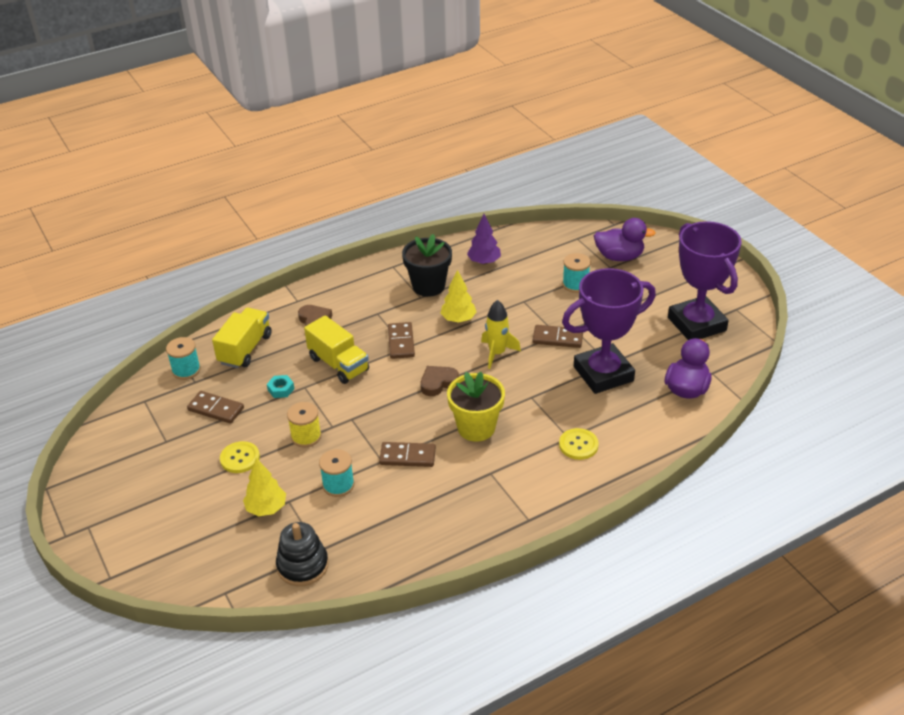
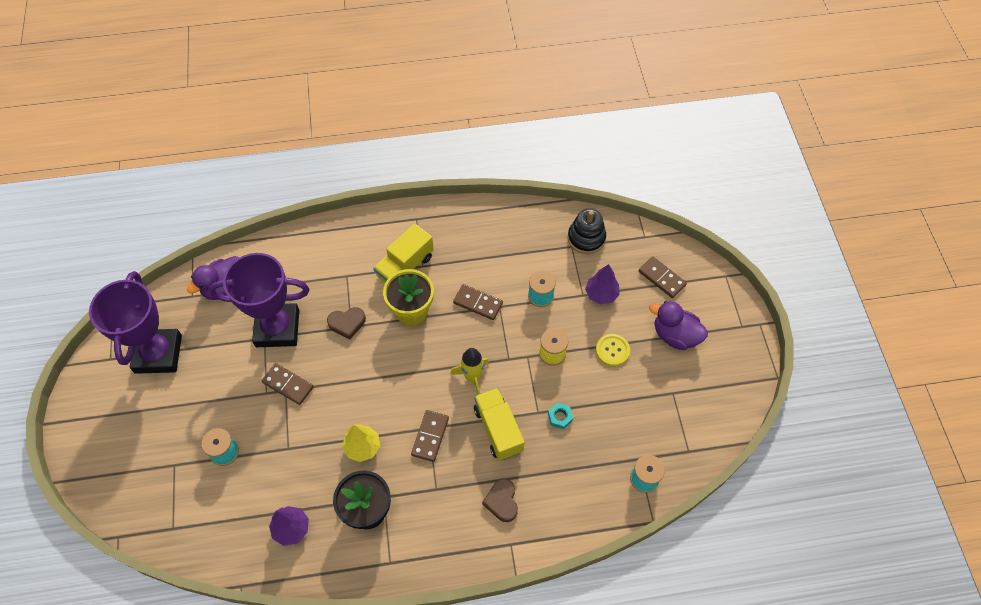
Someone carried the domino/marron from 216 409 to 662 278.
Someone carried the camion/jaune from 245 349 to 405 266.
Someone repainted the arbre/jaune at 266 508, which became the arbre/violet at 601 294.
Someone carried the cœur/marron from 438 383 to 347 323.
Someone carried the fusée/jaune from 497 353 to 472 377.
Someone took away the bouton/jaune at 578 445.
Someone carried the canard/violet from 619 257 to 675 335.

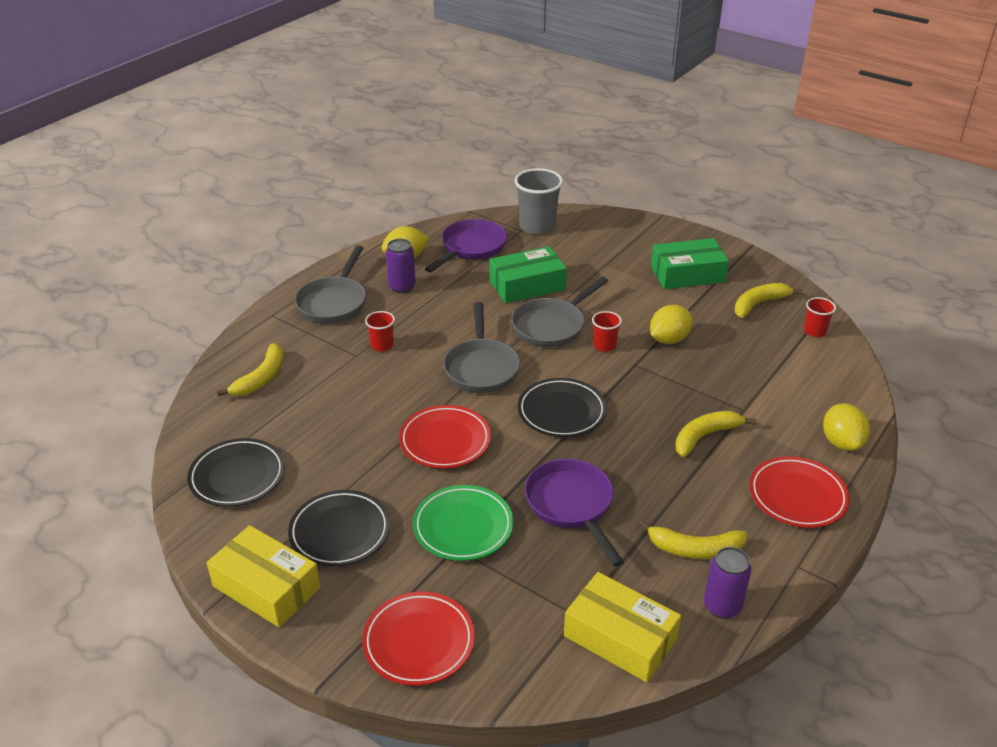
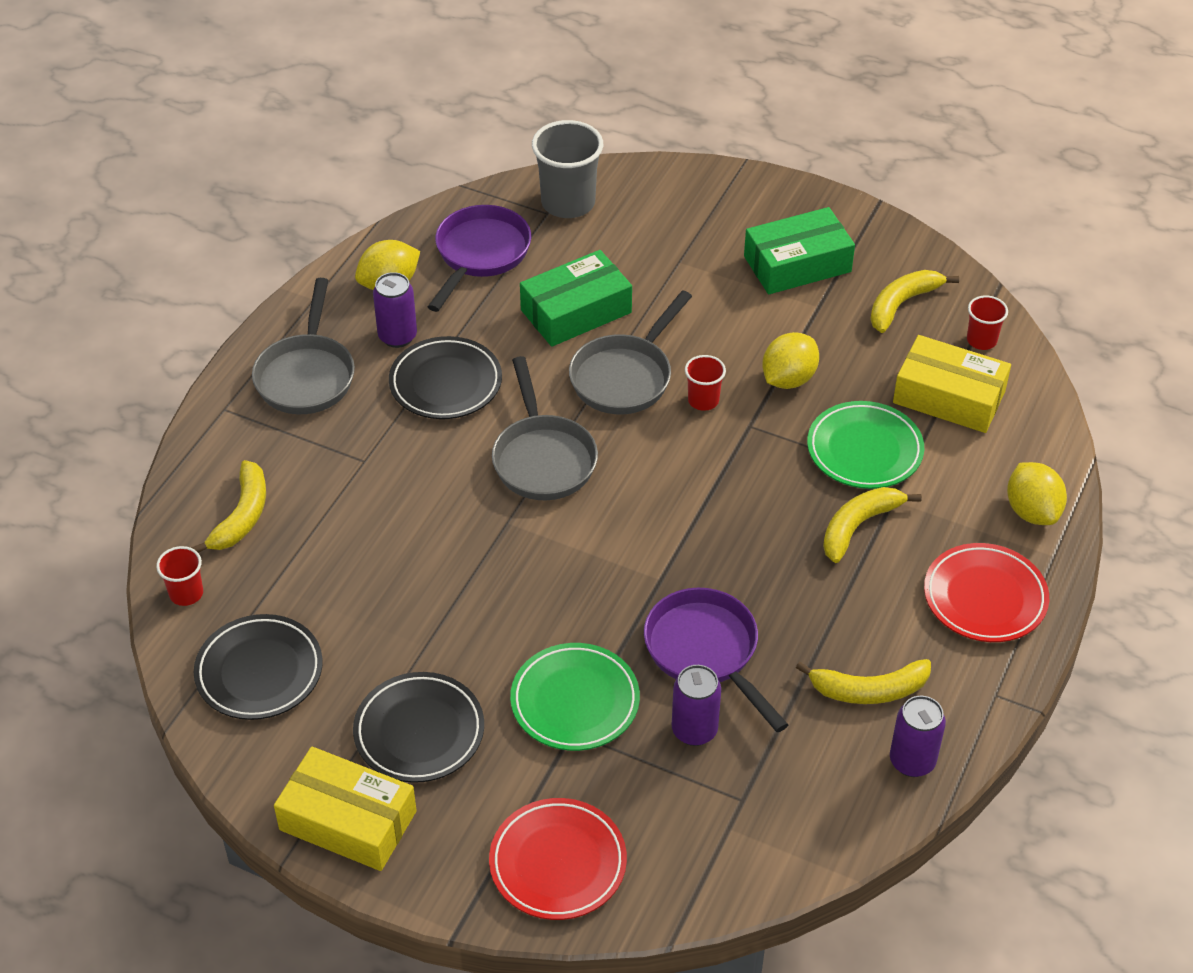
Someone carried the gobelet/rouge from 382 345 to 186 593.
Someone took away the assiette/rouge at 445 441.
Someone carried the assiette/noir from 561 412 to 445 383.
Someone carried the boîte/jaune from 620 637 to 949 397.
Someone put down the canette/violet at 694 730.
Someone put down the assiette/vert at 864 450.

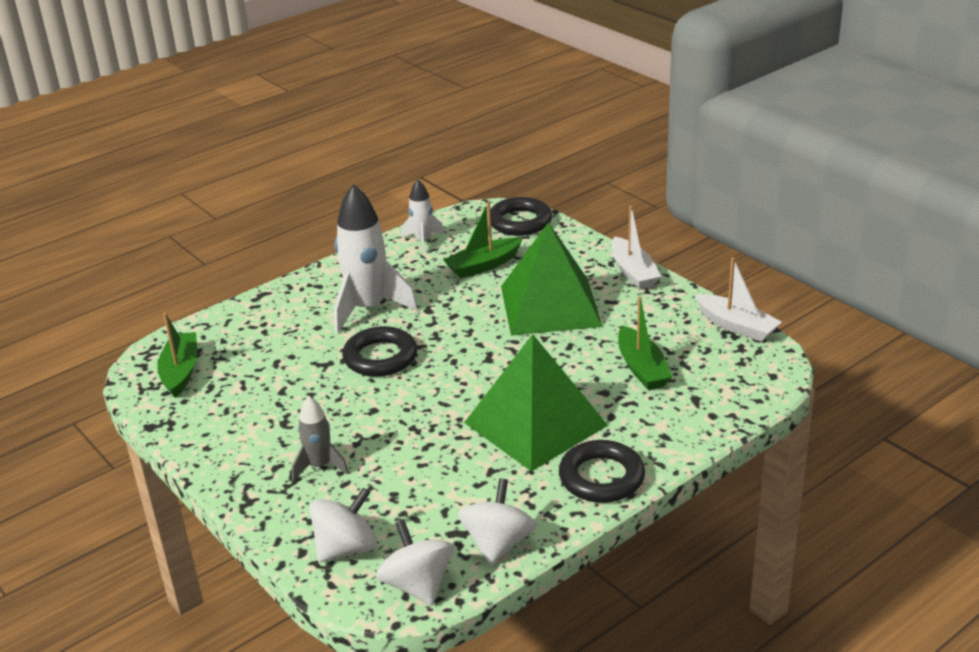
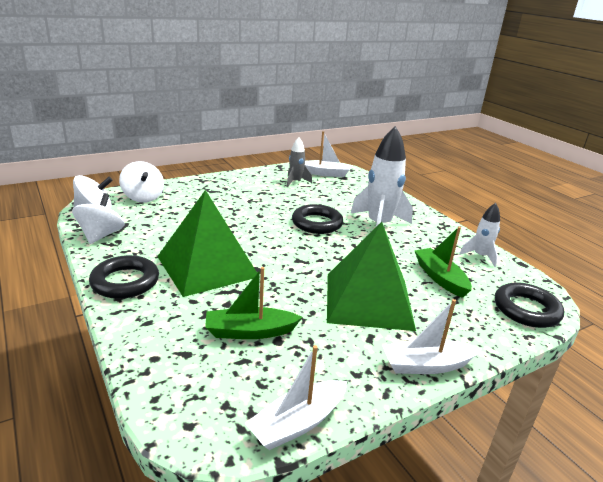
Someone repainted the bateau/vert at 180 372, which became the bateau/blanc at 325 173.
Someone carried the fusée/gris from 319 466 to 295 182.
Someone rotated the toupie/blanc at 498 543 by 105 degrees counterclockwise.

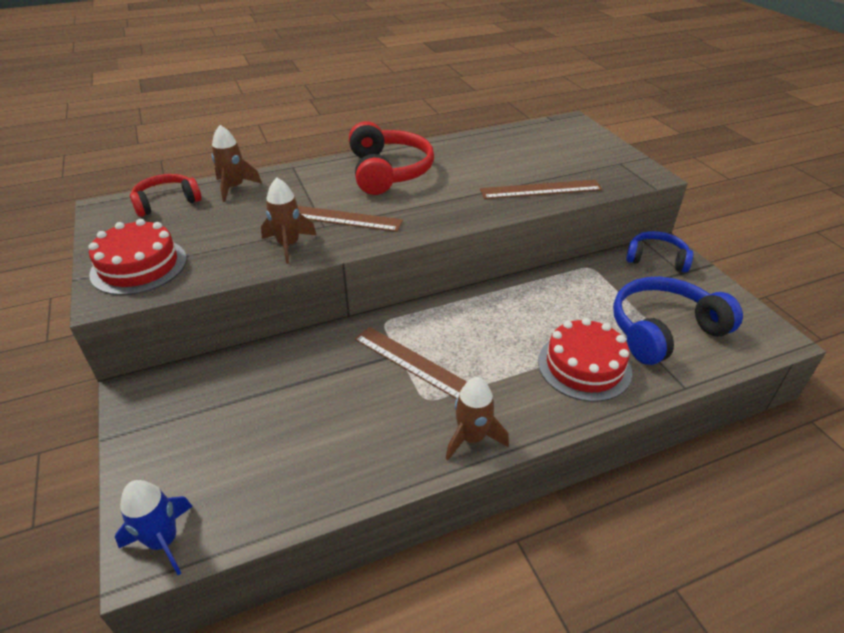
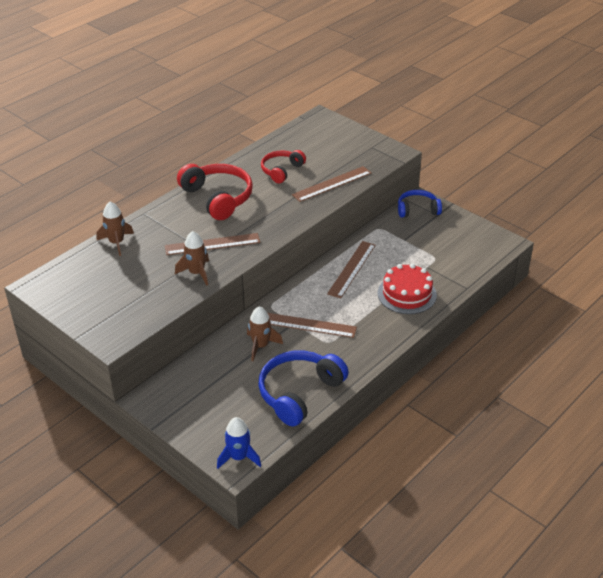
Someone took away the gâteau/rouge at 139 266.
Someone carried the casque audio/rouge from 166 202 to 282 170.
Someone carried the fusée/marron from 472 438 to 261 346.
Someone carried the casque audio/bleu from 664 330 to 299 393.
Someone put down the règle/marron at 352 269.

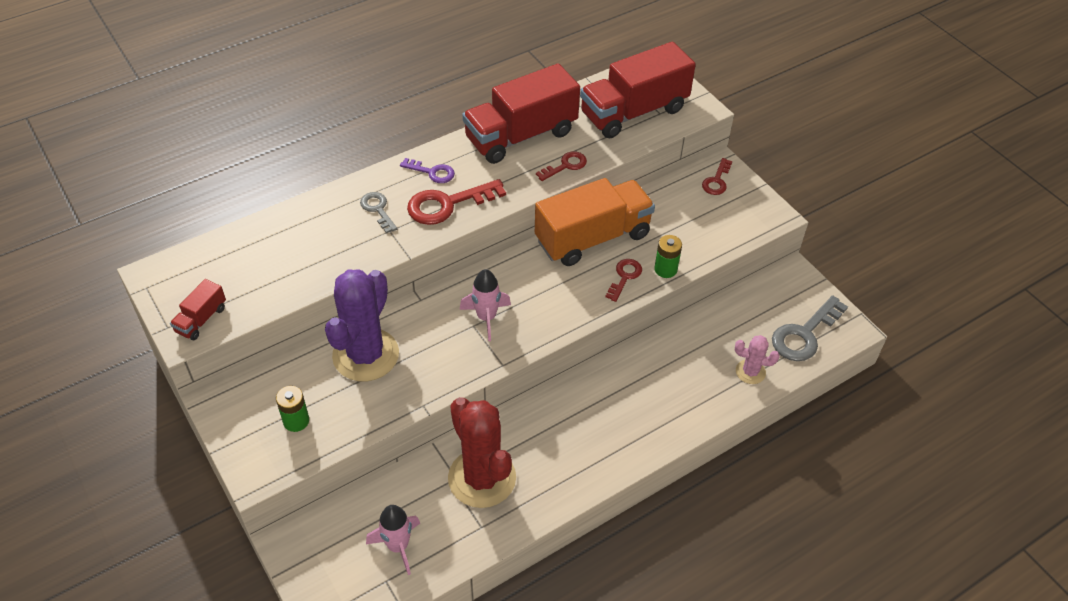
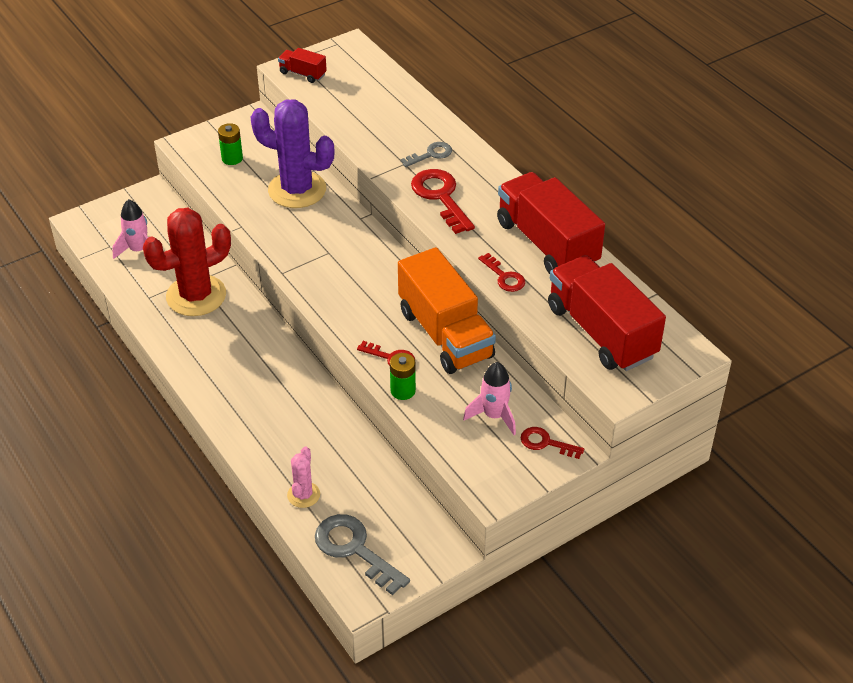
Someone took away the clé/violet at 432 172.
Someone carried the fusée/rose from 486 317 to 494 416.

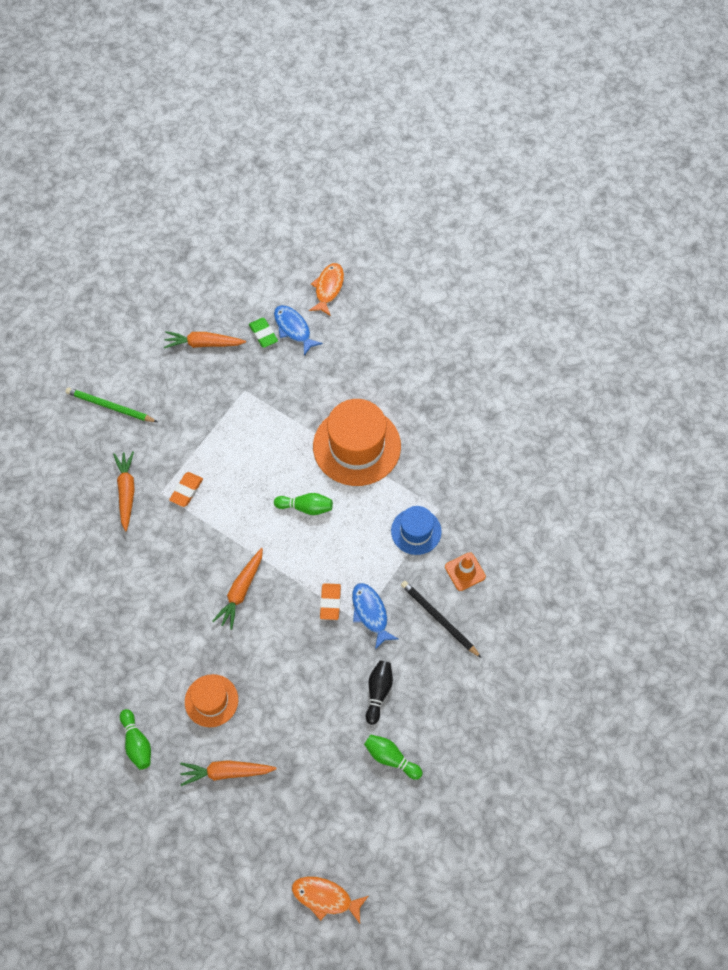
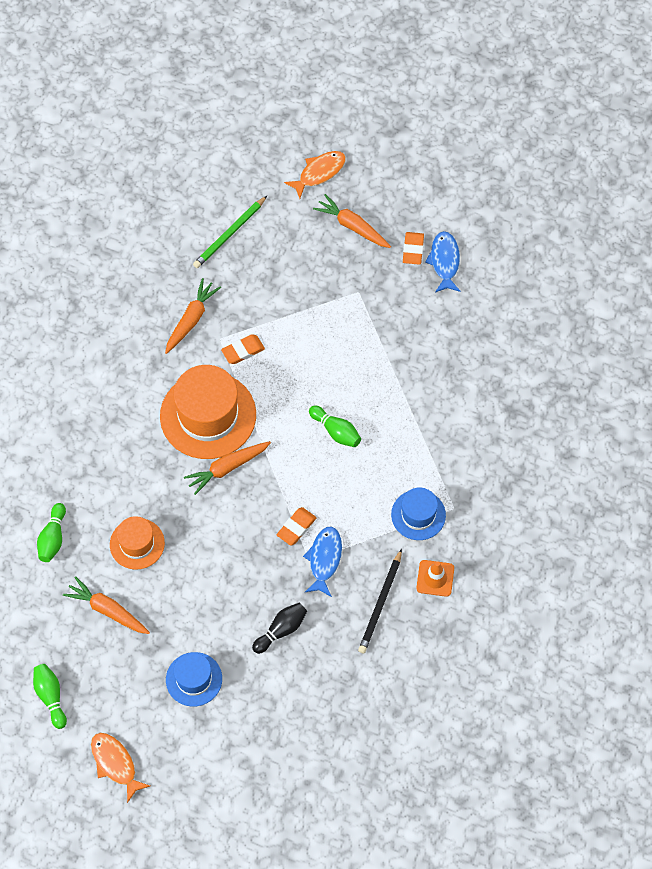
Someone rotated the crayon/vert at 110 406 by 105 degrees counterclockwise.
Someone repainted the gomme/vert at 263 334, which became the gomme/orange at 413 250.
Someone carried the poisson/orange from 328 288 to 319 173.
Someone carried the chapeau/orange from 357 446 to 208 415.
Someone carried the quille/vert from 391 758 to 51 697.
Someone rotated the crayon/noir at 439 619 by 150 degrees counterclockwise.
Someone put down the chapeau/bleu at 194 679.

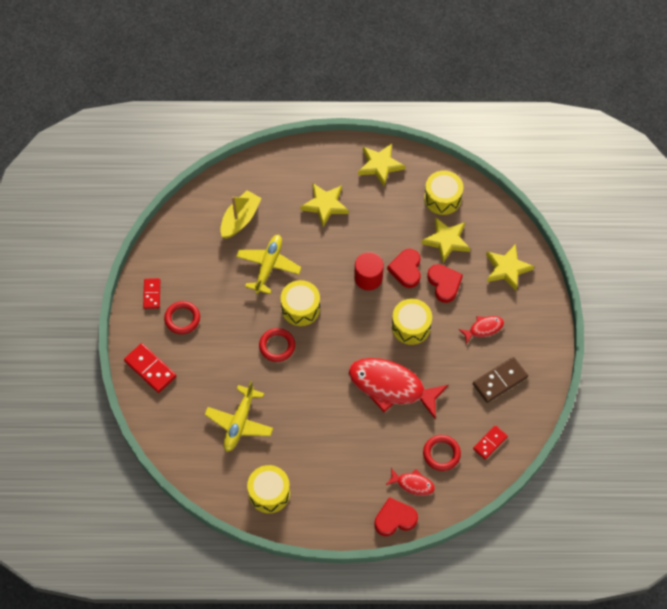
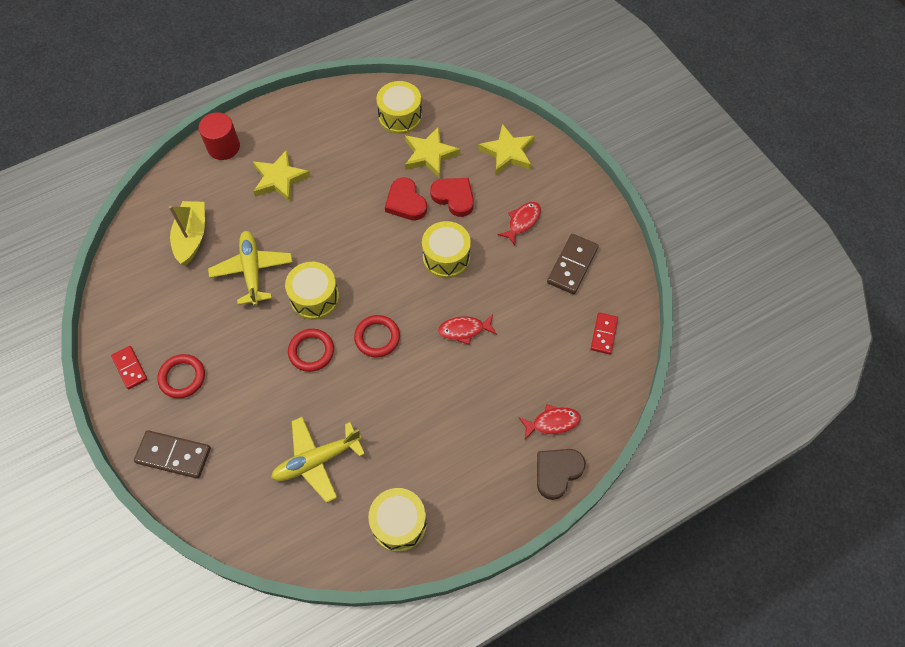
Someone repainted the domino/rouge at 150 369, which became the domino/marron at 173 455.
Someone rotated the avion/jaune at 239 423 by 75 degrees clockwise.
Someone scaled the poisson/rouge at 391 387 by 0.47.
Someone carried the cylindre/rouge from 368 278 to 223 147.
Someone took away the étoile/jaune at 380 165.
Someone repainted the cœur/rouge at 395 519, which became the cœur/marron at 557 472.
Someone carried the anneau/rouge from 441 454 to 377 337.

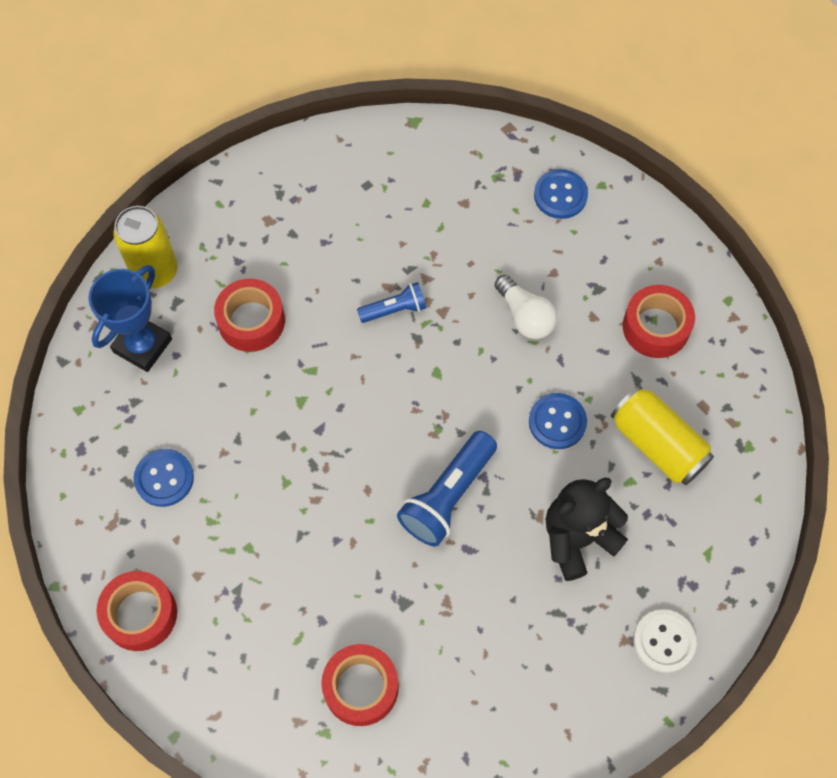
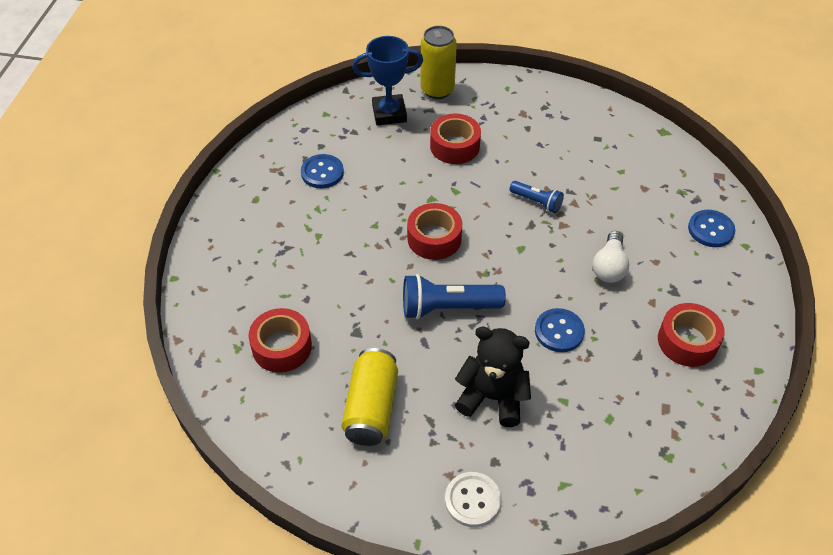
Someone carried the ruban adhésif/rouge from 140 614 to 434 238.
Someone carried the canette/jaune from 657 444 to 371 408.

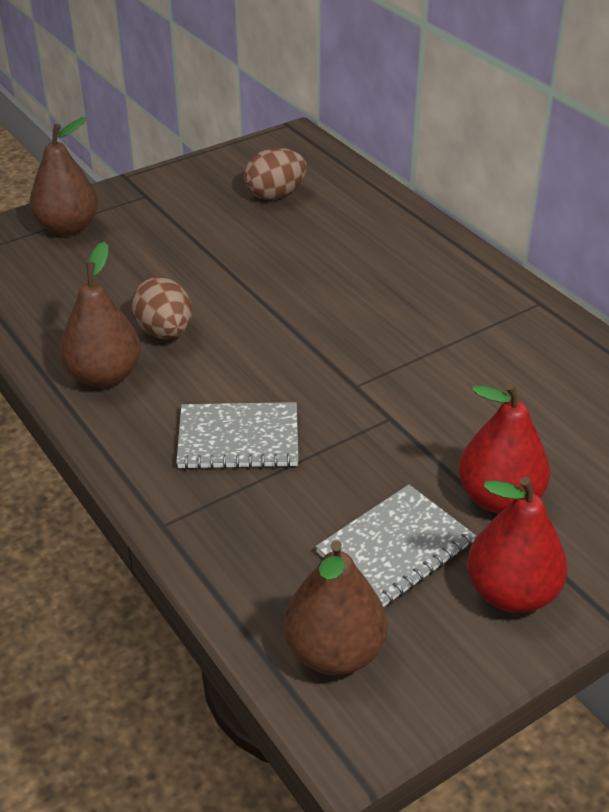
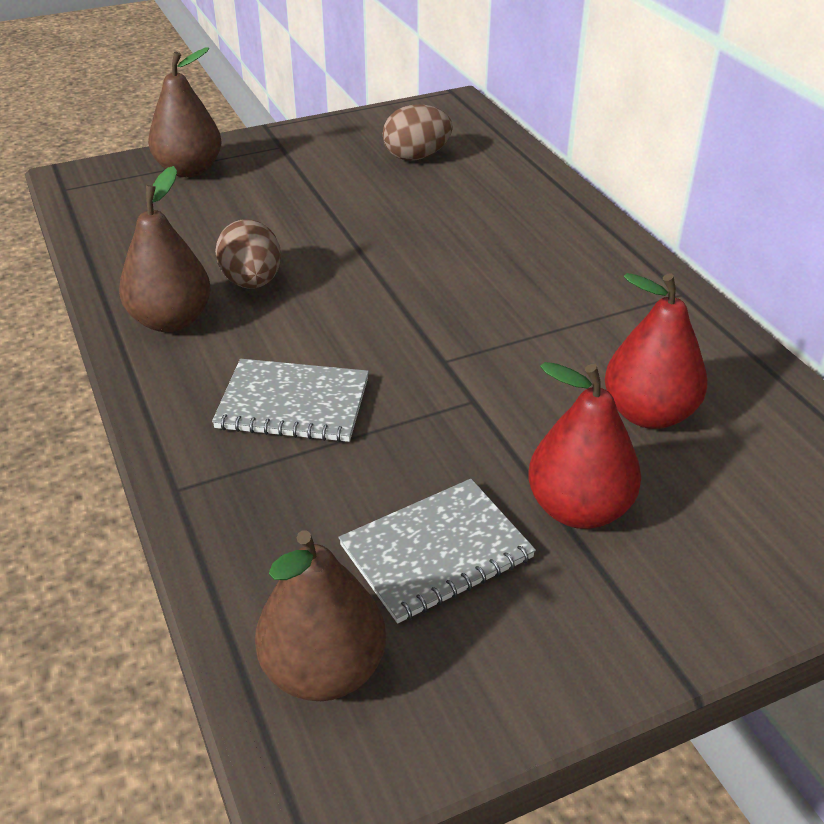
Someone carried the poire/rouge from 511 593 to 648 413.

